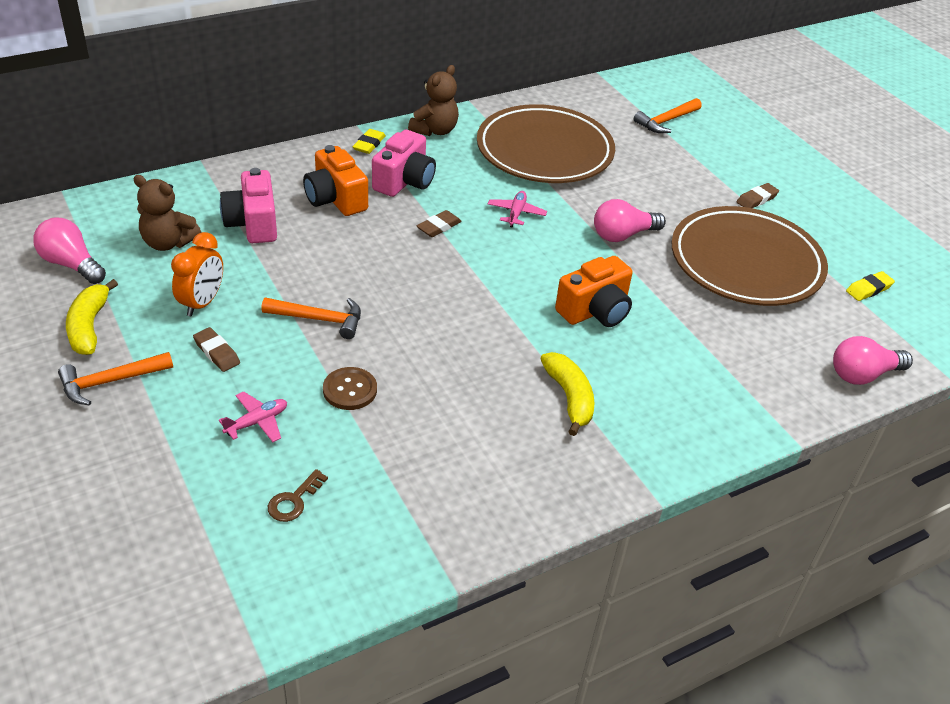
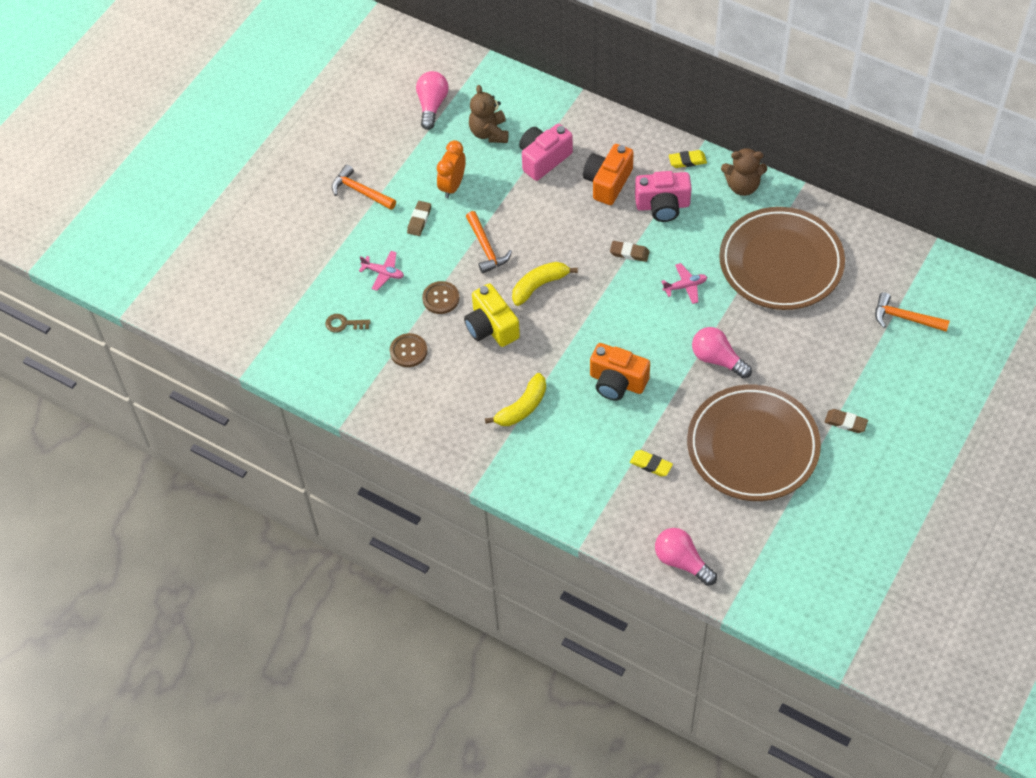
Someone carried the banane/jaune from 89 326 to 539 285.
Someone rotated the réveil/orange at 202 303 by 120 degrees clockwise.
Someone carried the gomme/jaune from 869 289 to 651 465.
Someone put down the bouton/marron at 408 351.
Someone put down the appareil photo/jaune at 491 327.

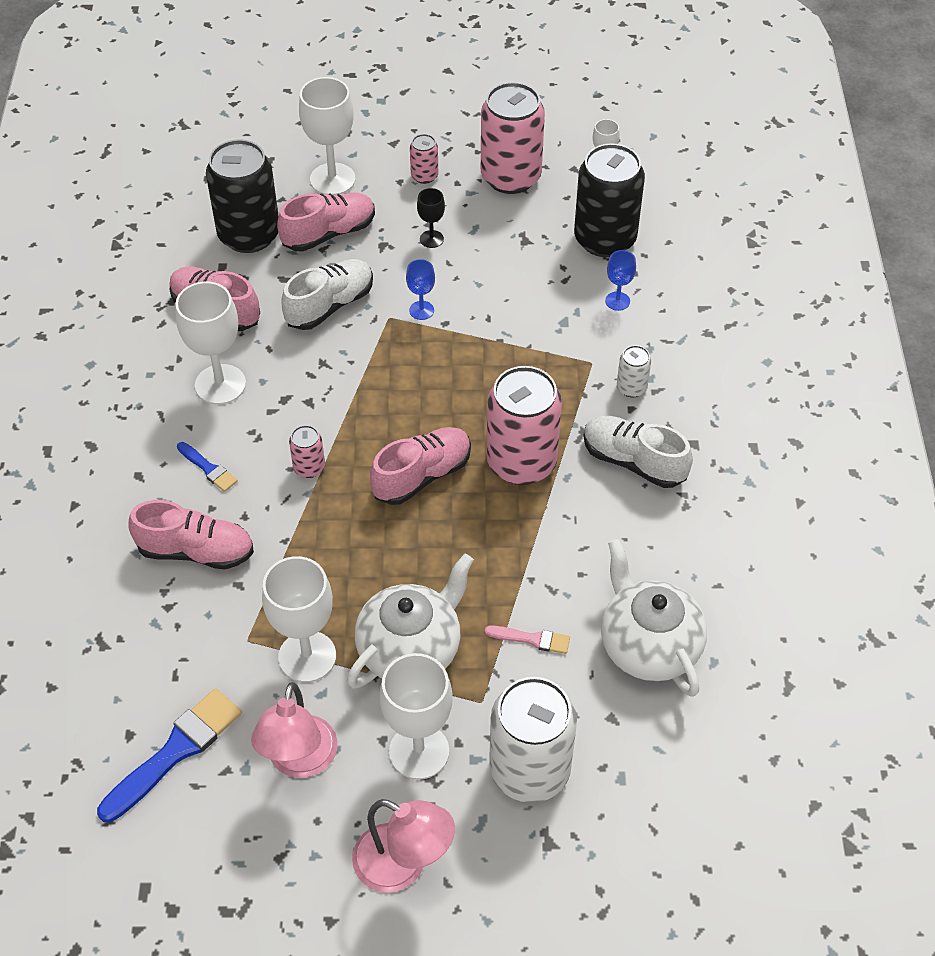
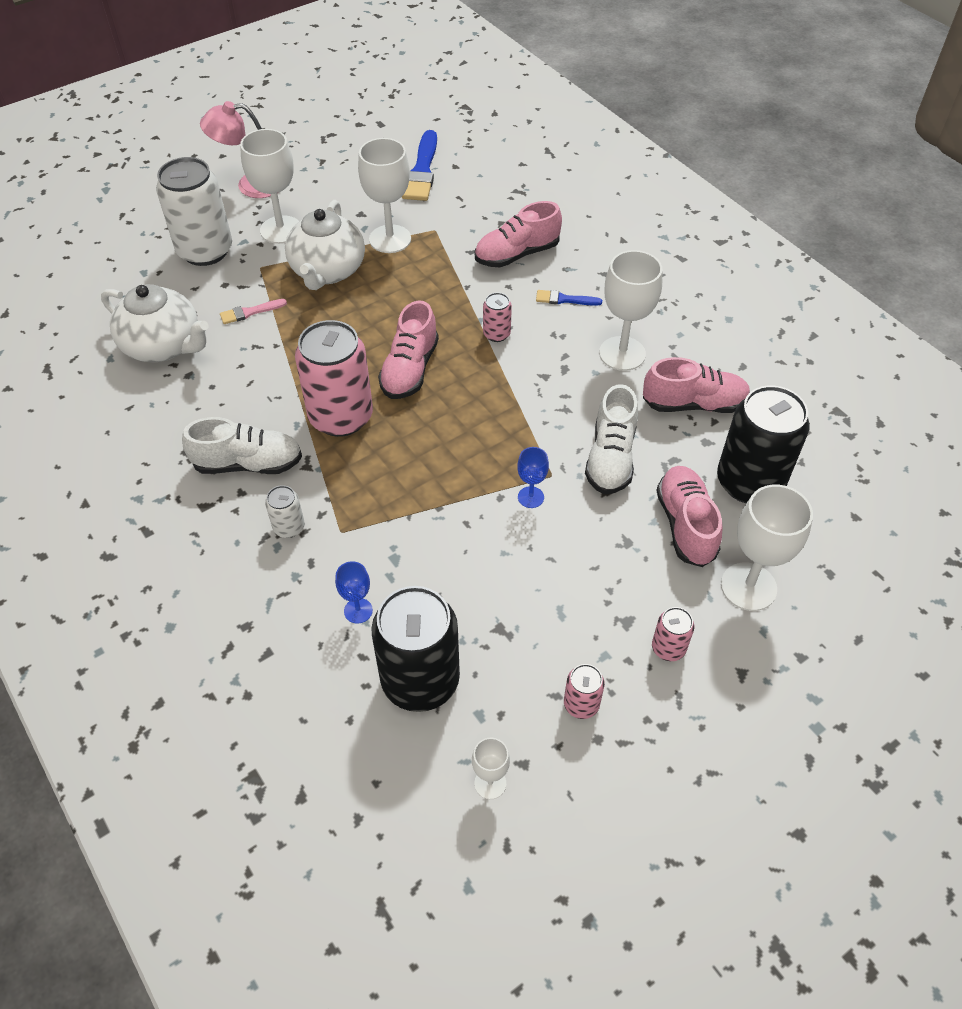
Someone took away the lampe/rose at 299 761.
Someone rotated the chaussure/rose at 329 233 by 150 degrees clockwise.
Someone took away the verre à pied/noir at 431 239.
Someone scaled the canette/rose at 510 177 by 0.45.

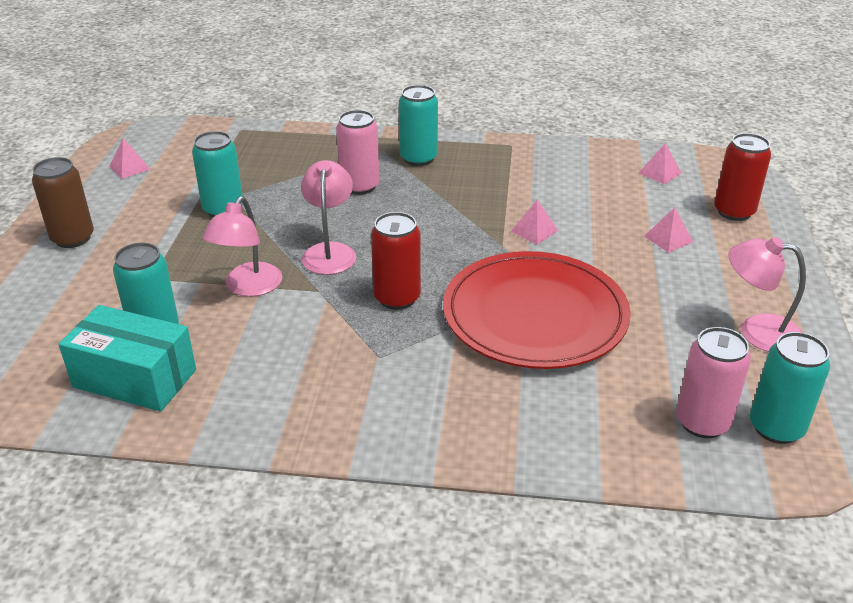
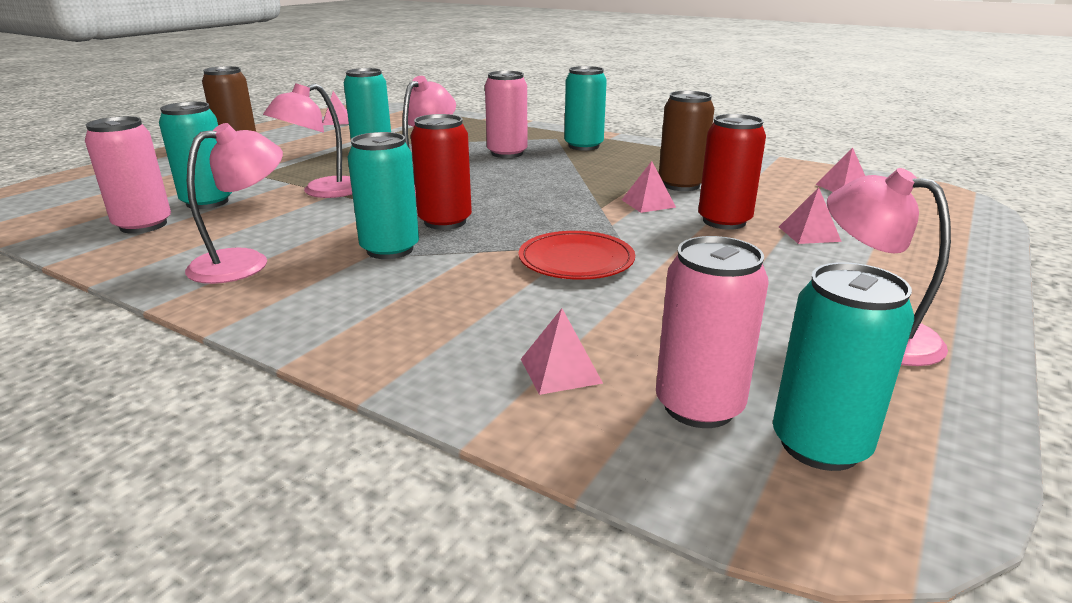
Someone swapped the boîte/turquoise at 134 378 for the canette/rose at 143 225.
Someone scaled the assiette/rouge at 535 315 by 0.50.
Someone carried the canette/rouge from 734 212 to 724 221.
Someone put down the lampe/rose at 244 262.
Someone put down the canette/turquoise at 390 249.
Someone put down the pyramide/rose at 560 370.
Someone put down the canette/marron at 681 185.

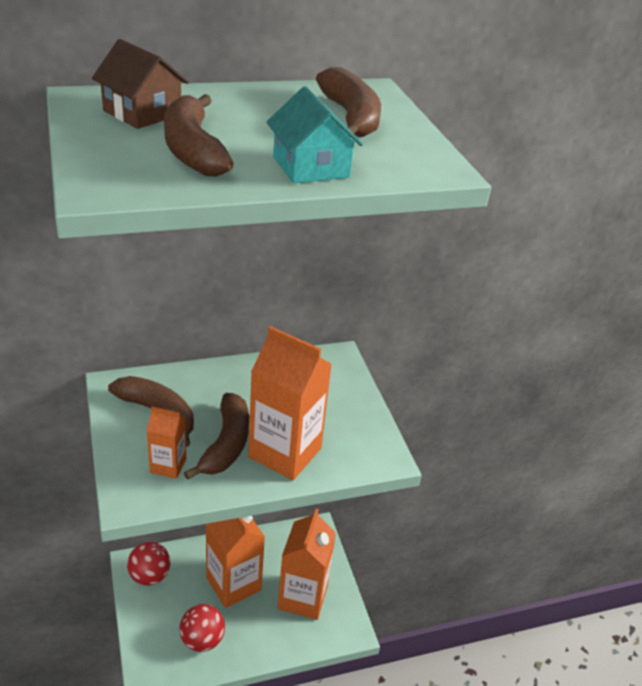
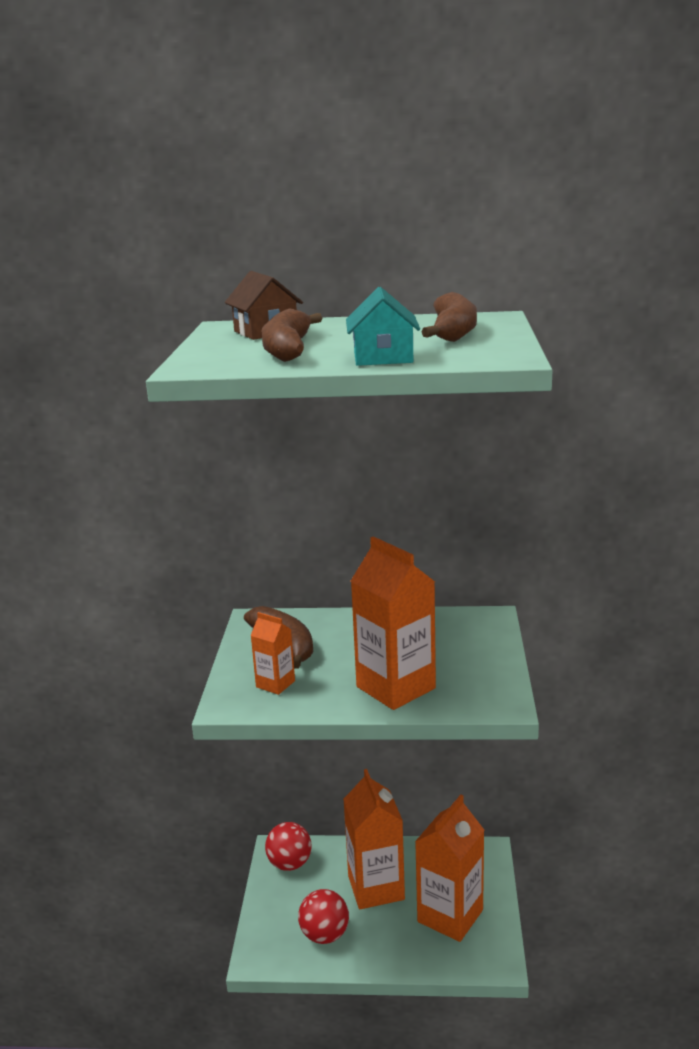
Someone took away the banane/marron at 226 444.

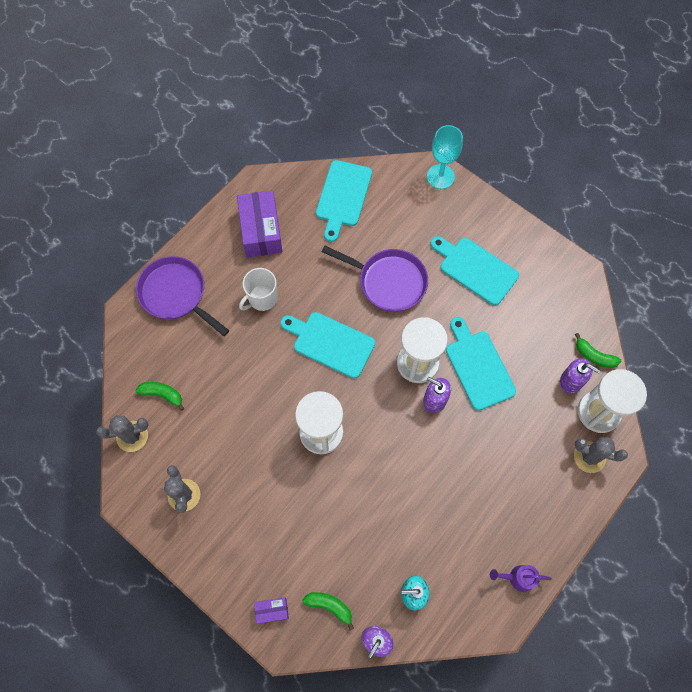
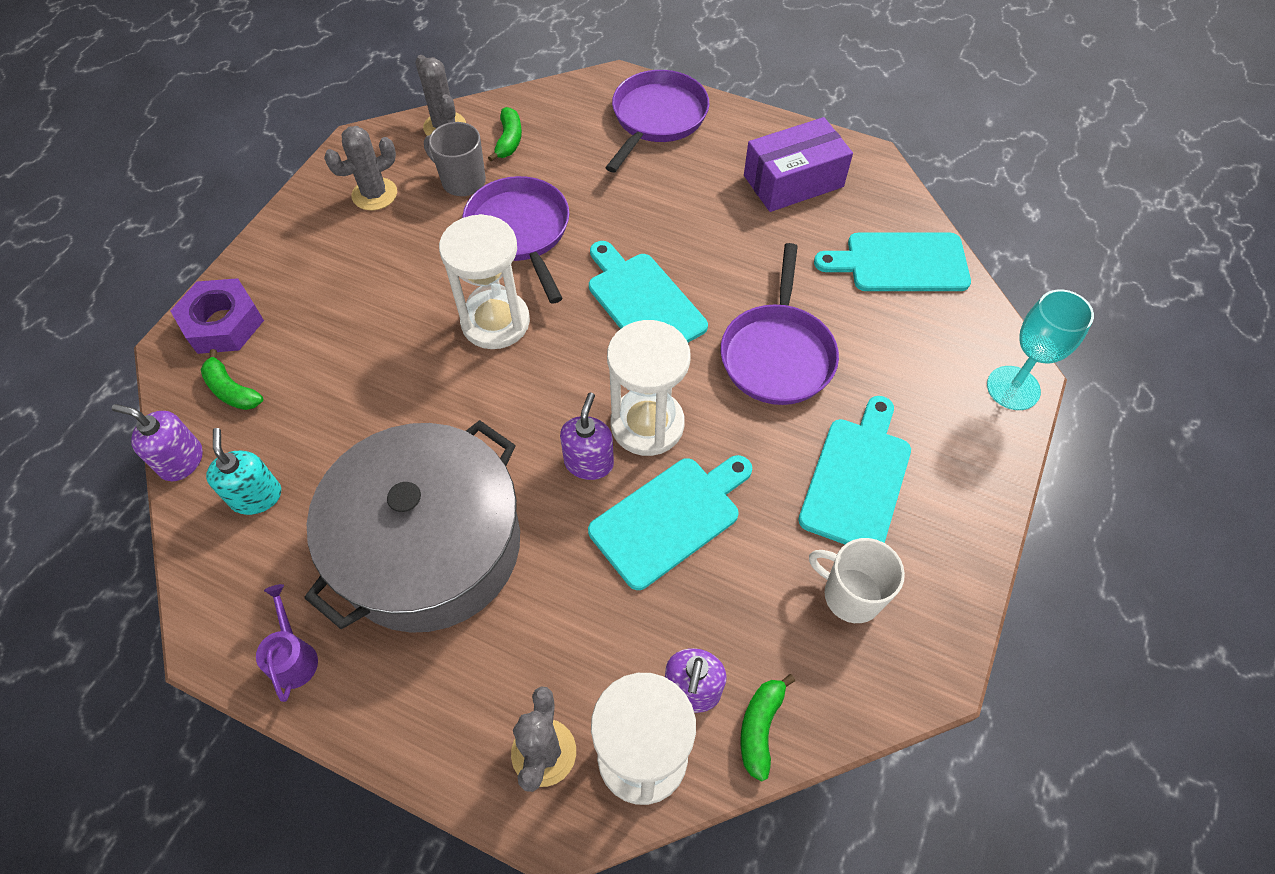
Someone carried the tasse/blanc from 262 298 to 850 595.
Someone swapped the boîte/violet at 272 610 for the écrou/violet at 223 323.
Someone rotated the planche à découper/turquoise at 330 343 by 45 degrees counterclockwise.
Someone rotated the banane/vert at 330 606 by 120 degrees clockwise.
Someone put down the marmite/gris at 429 546.
Someone put down the tasse/gris at 462 181.
Someone put down the poêle/violet at 520 232.

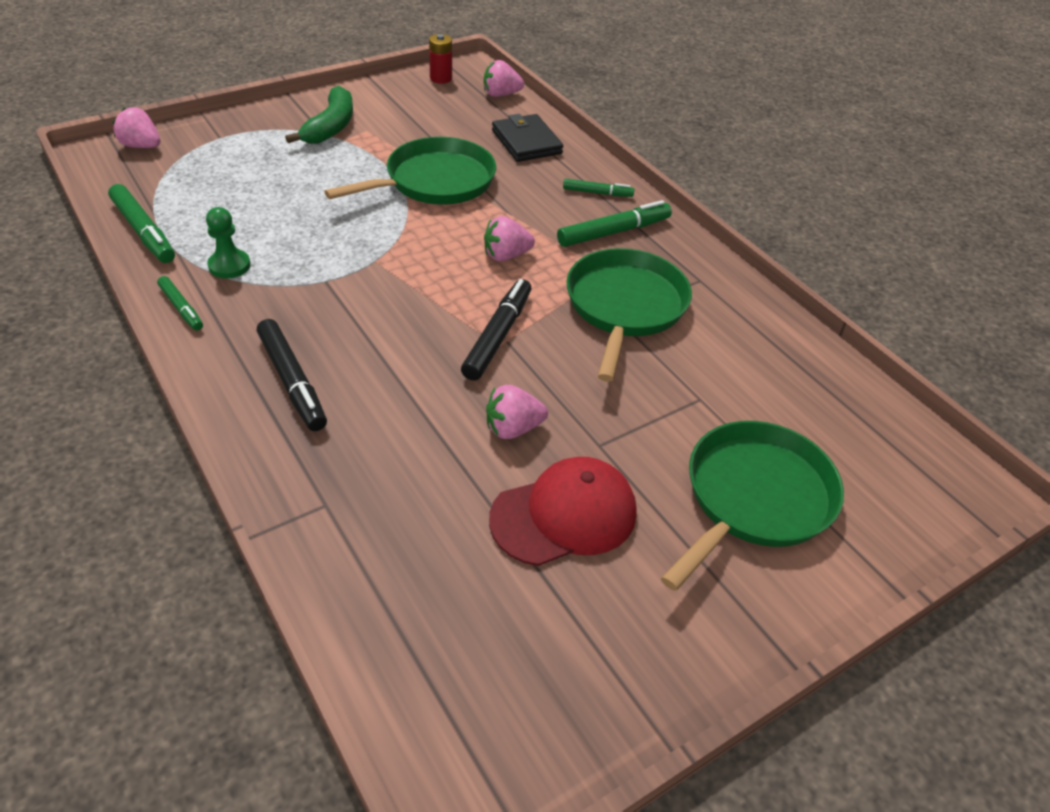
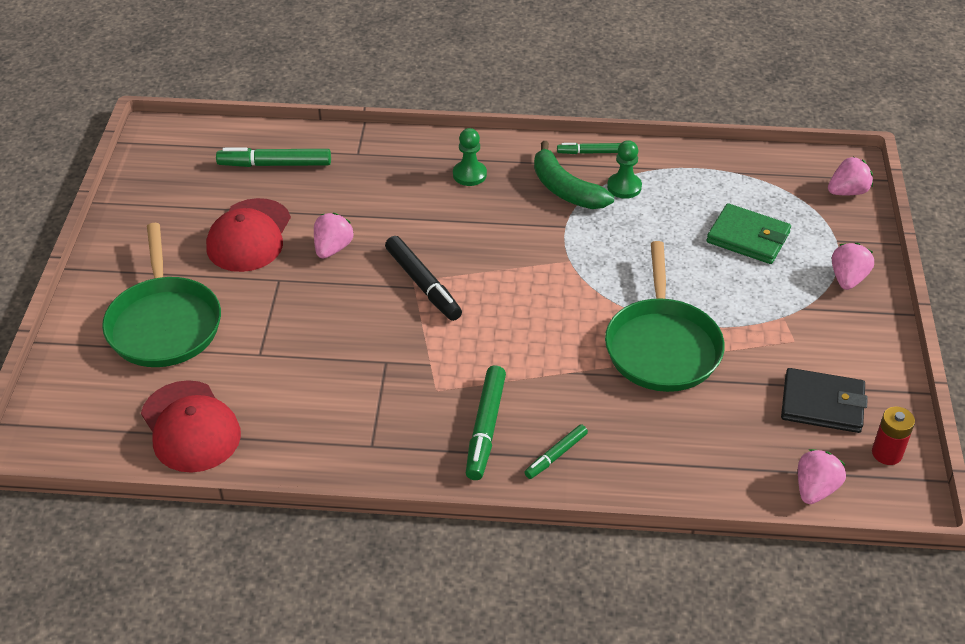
Someone carried the feutre/vert from 143 231 to 275 164.
Someone swapped the feutre/noir at 292 382 for the pion/vert at 469 174.
Someone carried the banane/vert from 331 127 to 565 189.
Someone carried the fraise/rose from 506 256 to 847 279.
Someone carried the portefeuille/noir from 526 142 to 822 404.
Someone took away the poêle/vert at 625 306.
Someone put down the casquette/rouge at 190 427.
Someone put down the portefeuille/vert at 748 237.

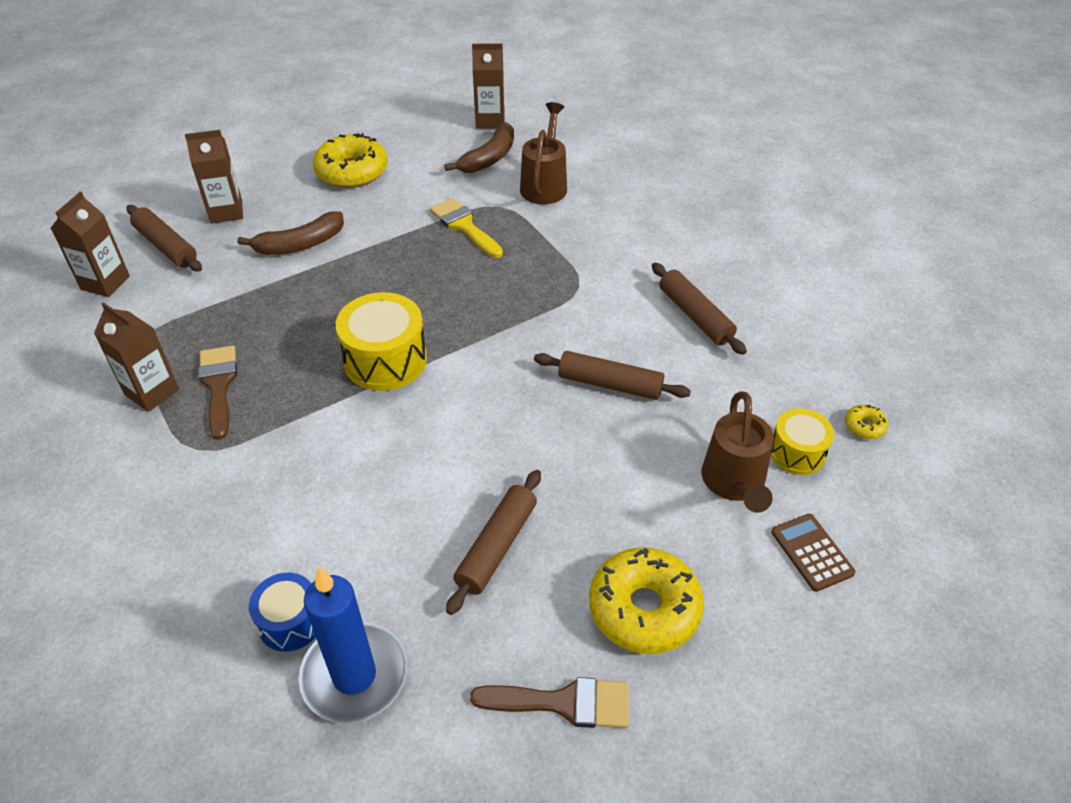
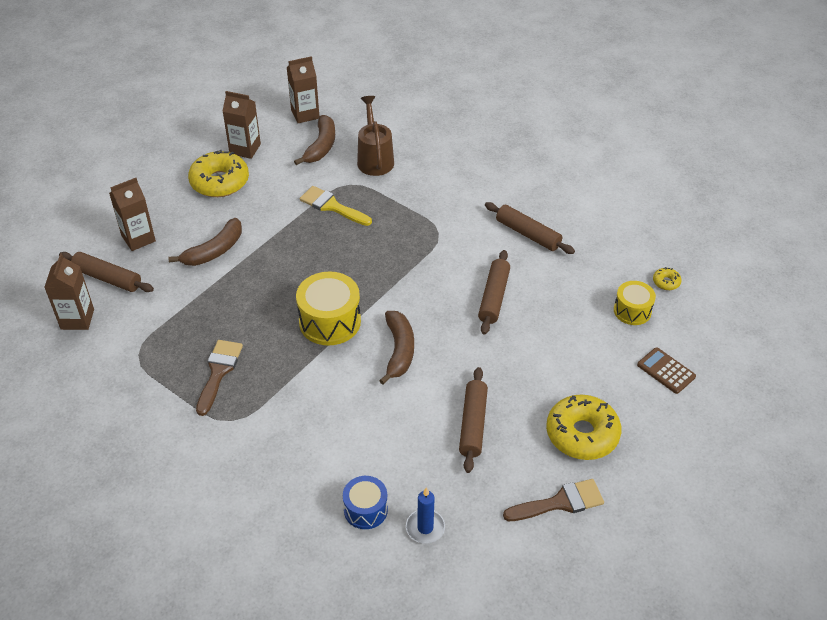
Someone carried the brique de lait/marron from 152 392 to 245 149.
Someone rotated the pinceau/marron at 219 386 by 45 degrees clockwise.
Someone scaled the bougie/bleu at 354 675 by 0.55.
Someone rotated the rouleau à pâtisserie/marron at 610 384 by 75 degrees counterclockwise.
Someone took away the arrosoir/marron at 734 484.
Someone put down the banane/marron at 399 351.

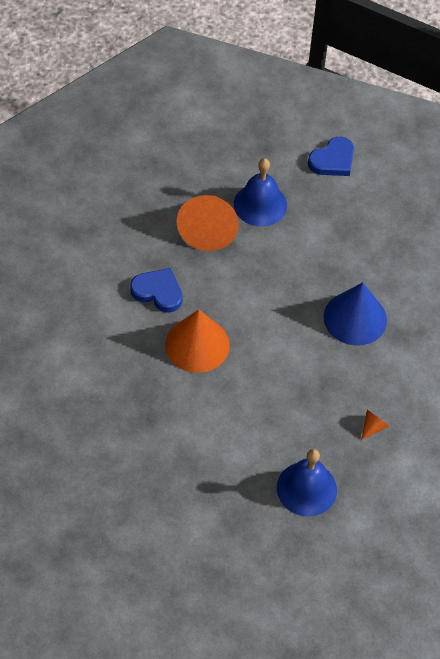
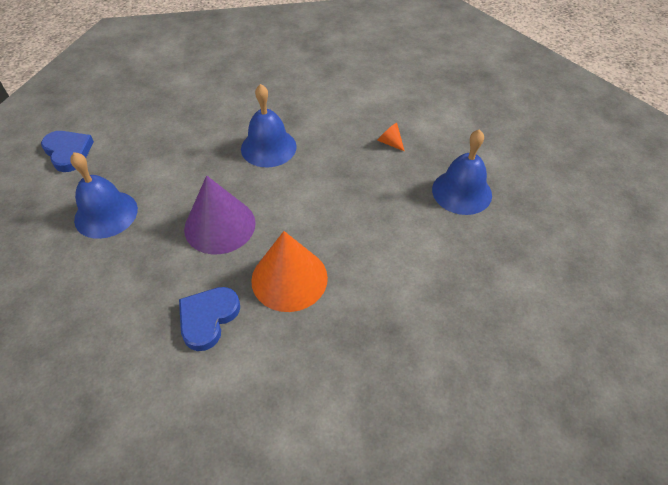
Someone took away the cône/orange at 208 229.
Someone swapped the cône/bleu at 355 318 for the cloche/bleu at 268 147.
Someone put down the cône/violet at 220 225.

